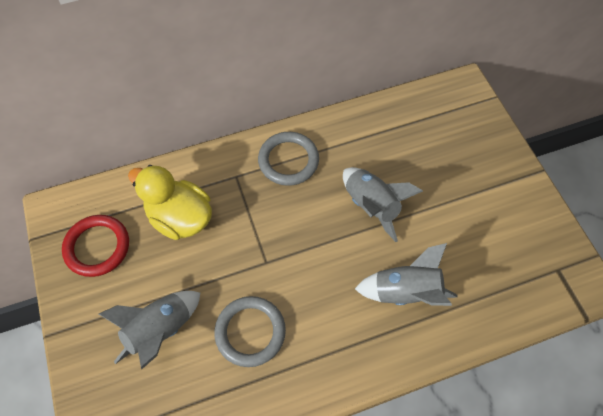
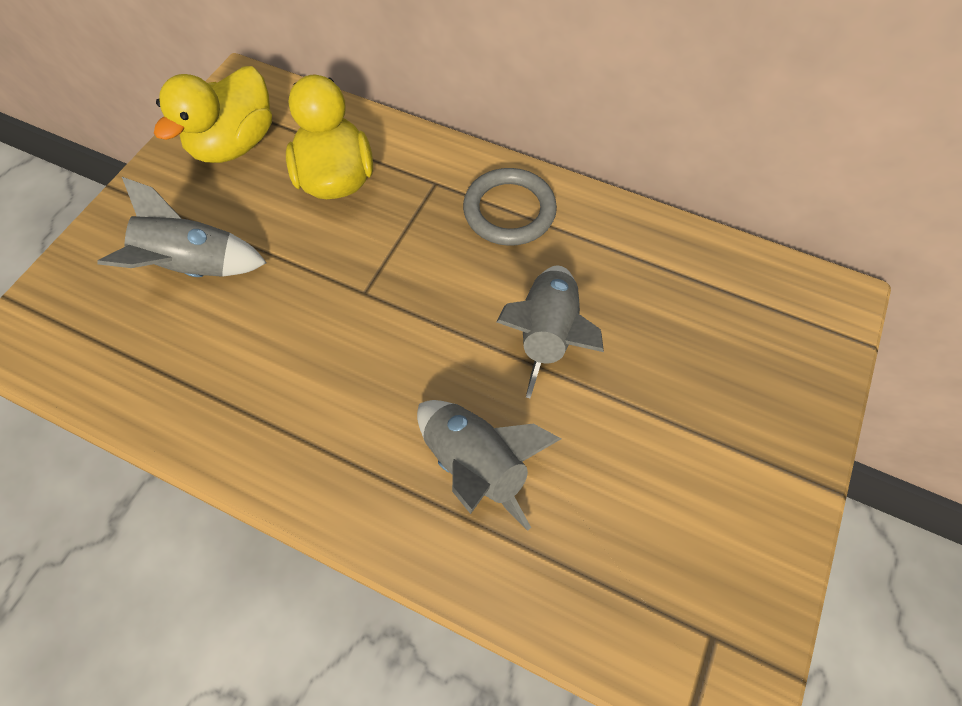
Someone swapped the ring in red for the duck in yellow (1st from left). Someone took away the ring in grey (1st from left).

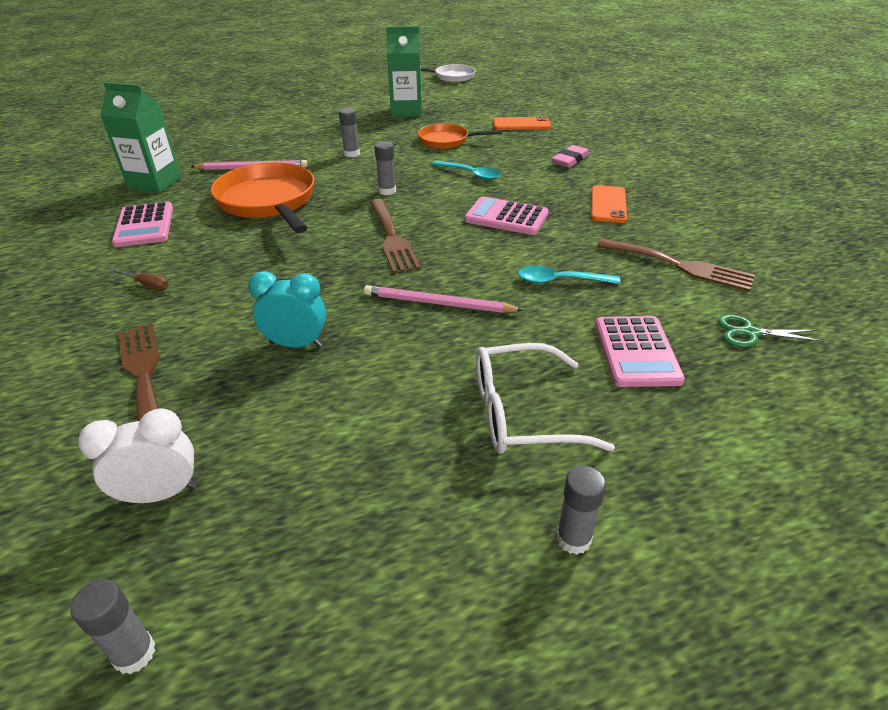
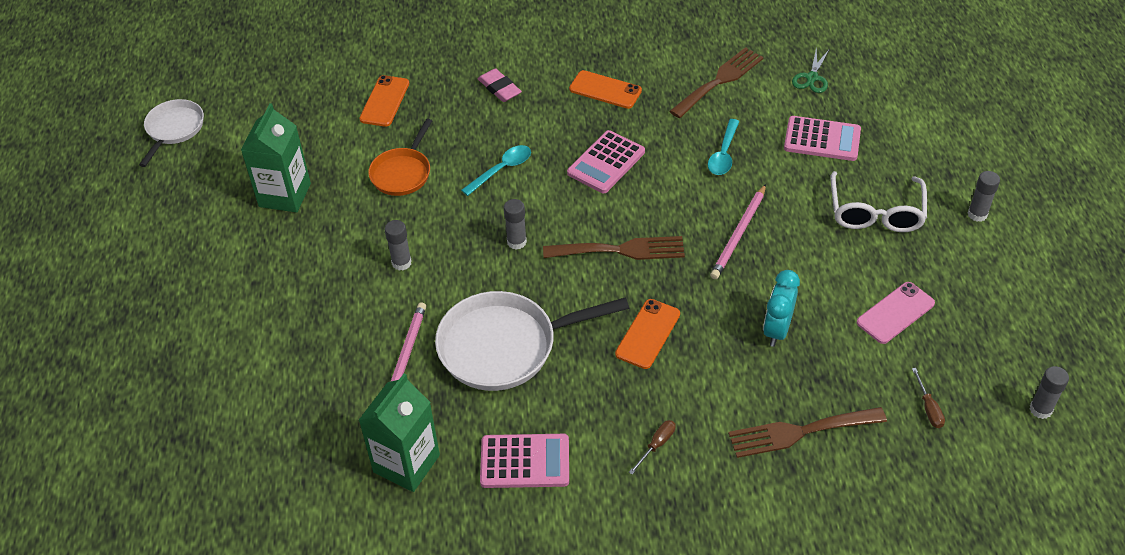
Someone repainted the pan in orange (1st from left), which became the pan in white (2nd from left). Someone put down the phone in orange (3rd from left). Someone put down the phone in pink. Someone swapped the clock in white for the screwdriver in brown (2nd from left).

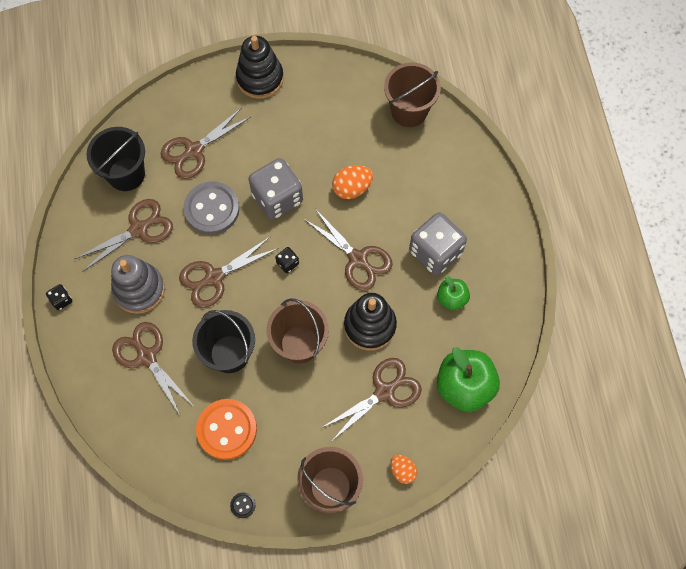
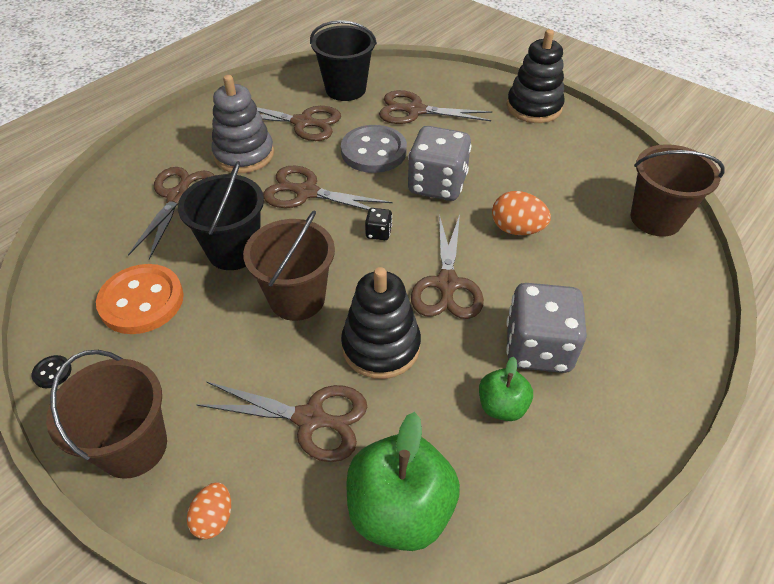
Someone took away the dice in black (1st from left).

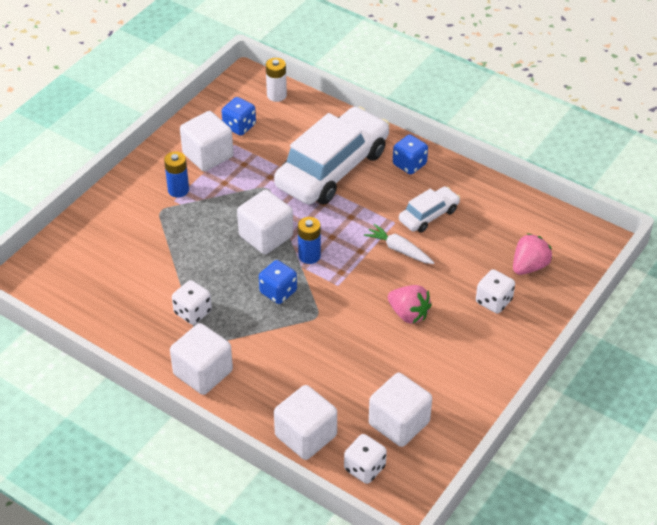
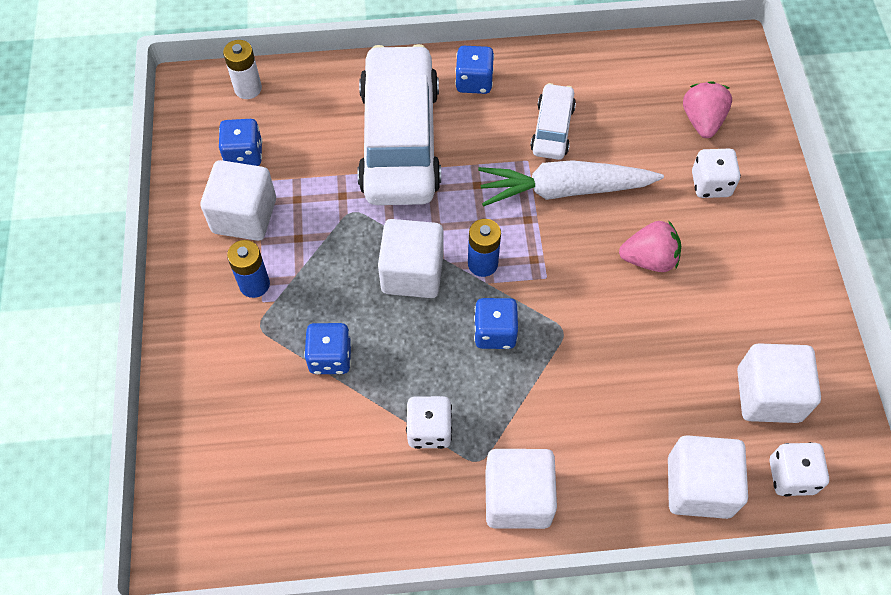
Someone put down the dice in blue (2nd from left). Someone scaled the carrot in white by 1.76.

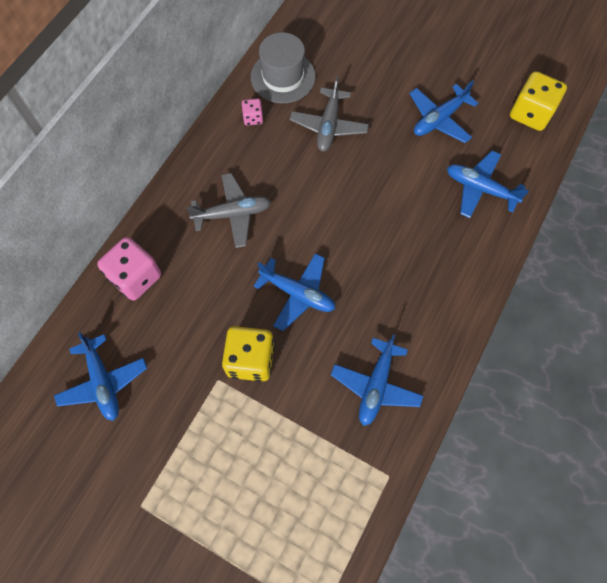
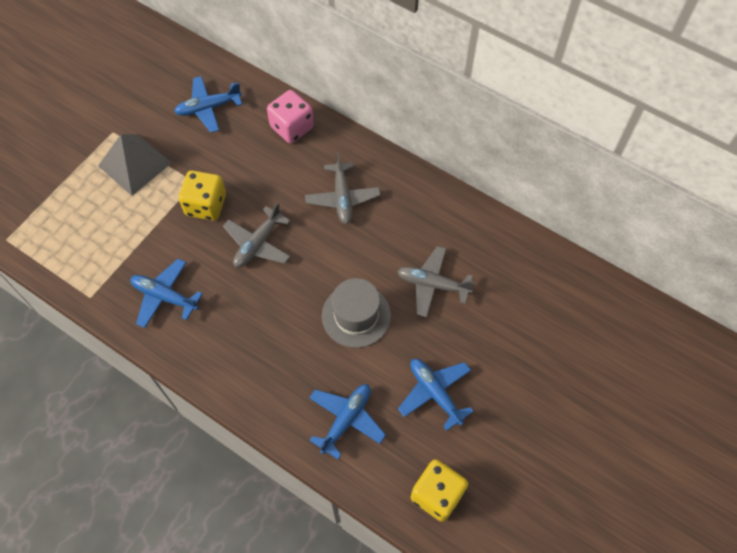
Someone put down the pyramid in grey. Someone repainted the plane in blue (2nd from left), which became the plane in grey (1st from left). Someone carried the hat in grey. Someone took away the dice in pink (2nd from left).

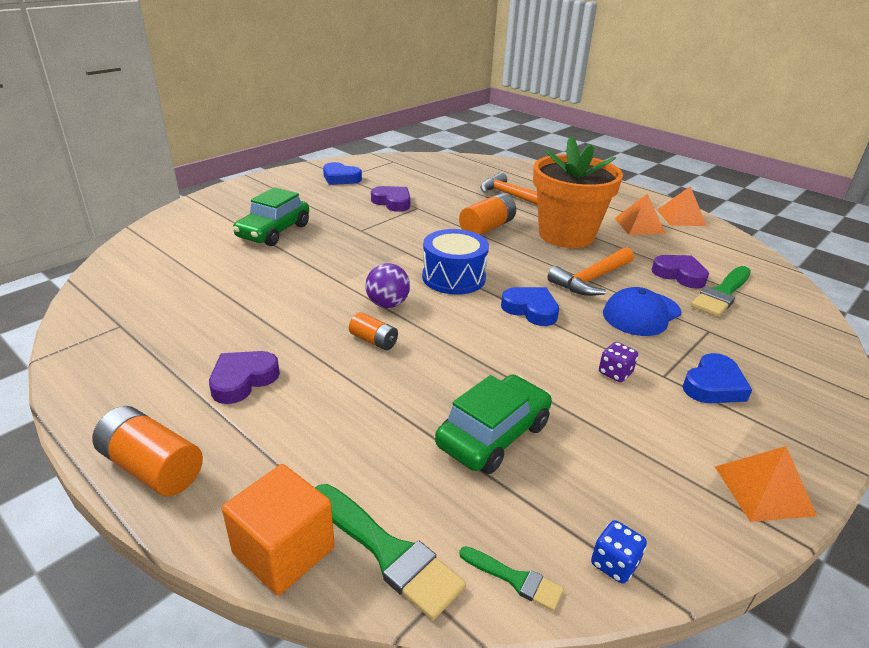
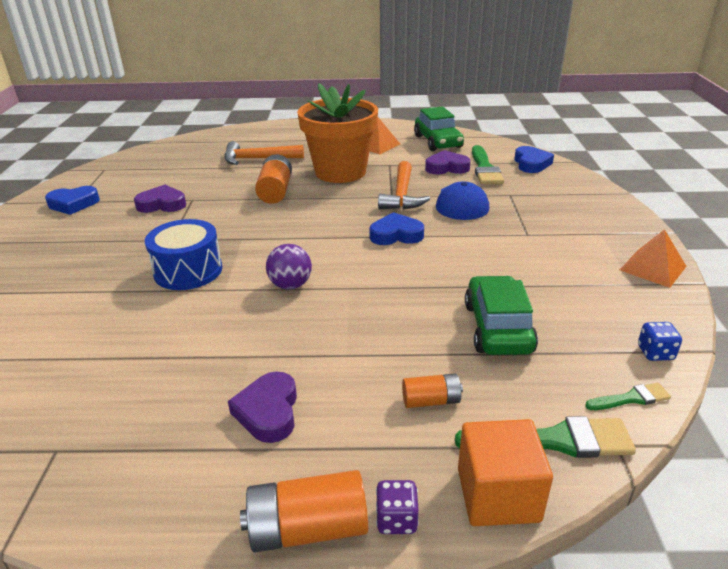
Someone carried the drum in blue. Someone carried the dice in purple. Someone carried the battery in orange (2nd from left in the first image). Someone carried the car in green (1st from left). Someone carried the heart in blue (3rd from left). Someone took away the pyramid in orange (2nd from left).

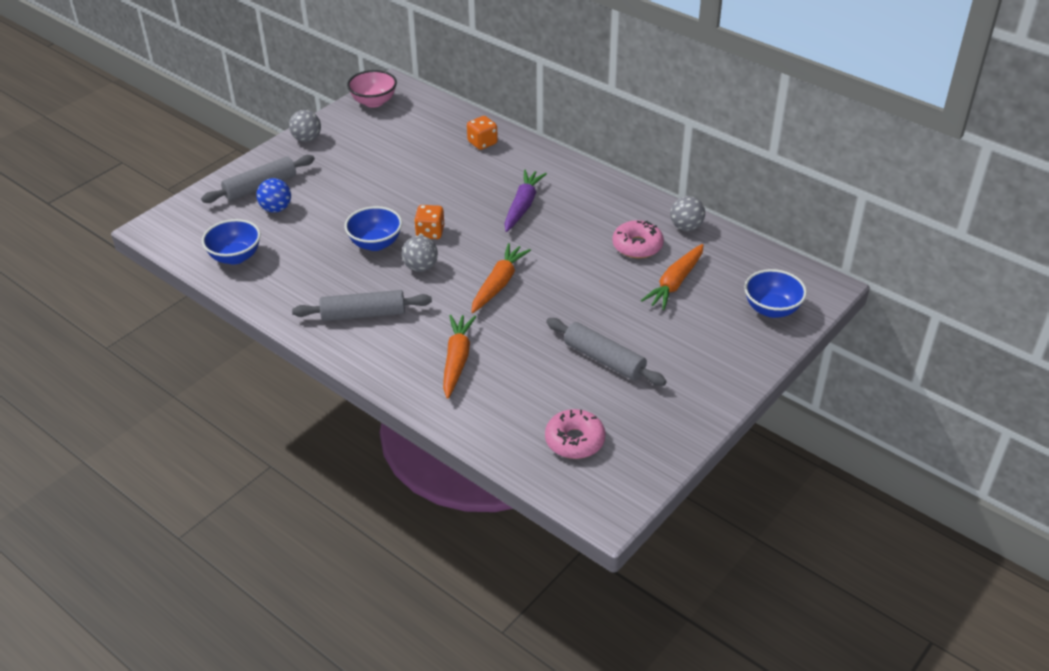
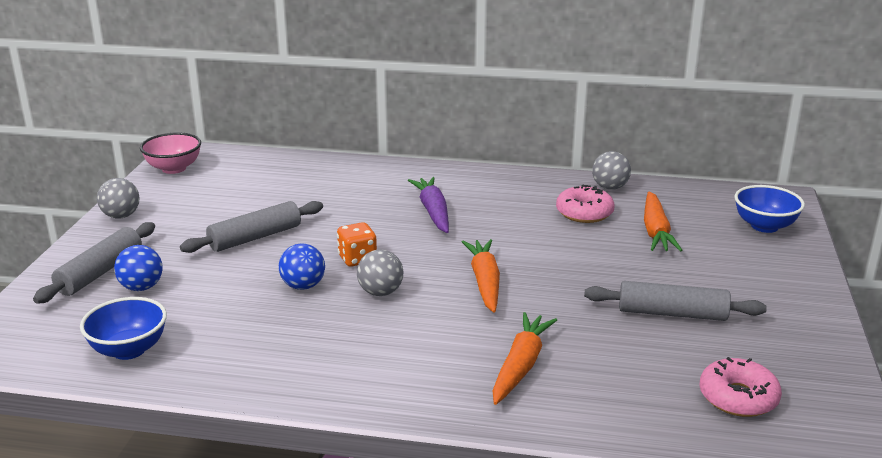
Someone carried the rolling pin in grey (2nd from left). Someone swapped the bowl in blue (2nd from left) for the ball in blue (2nd from left). Someone rotated the carrot in orange (1st from left in the first image) by 45 degrees clockwise. Someone took away the dice in orange (2nd from left).

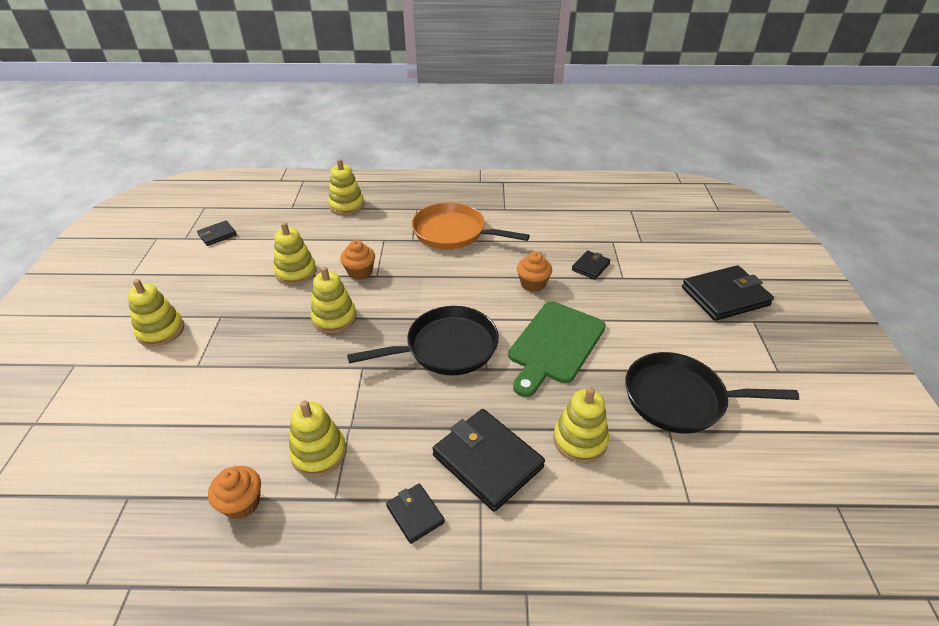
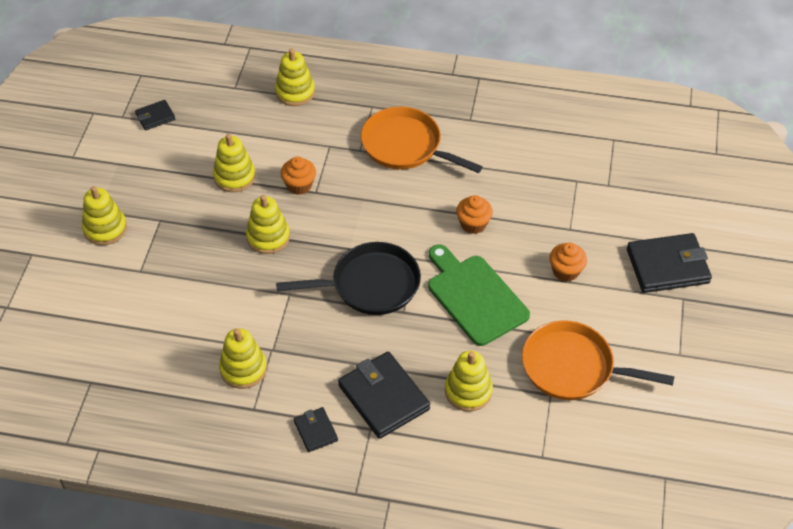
Someone rotated the cutting board in green by 105 degrees clockwise. Someone repainted the pan in black (2nd from left), which became the pan in orange (2nd from left). Someone carried the cupcake in orange (1st from left in the first image). Someone took away the wallet in black (4th from left).

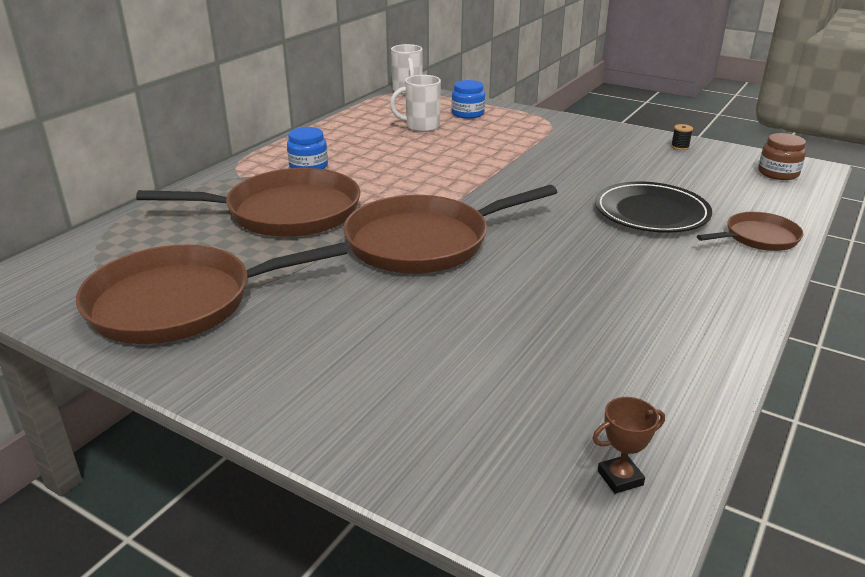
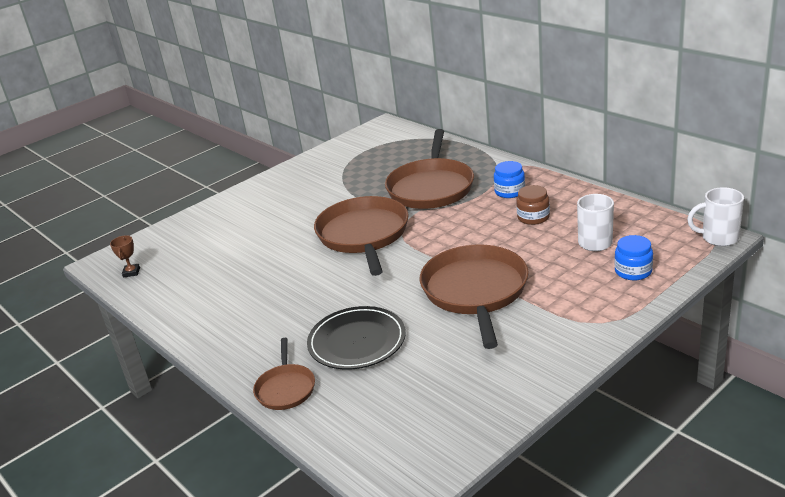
Someone carried the pan in brown (1st from left in the first image). Someone carried the jar in brown. Someone took away the spool in black.

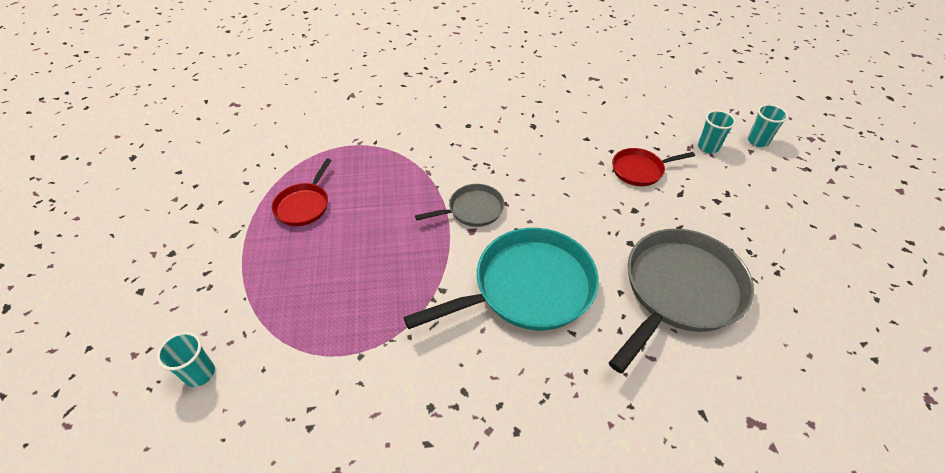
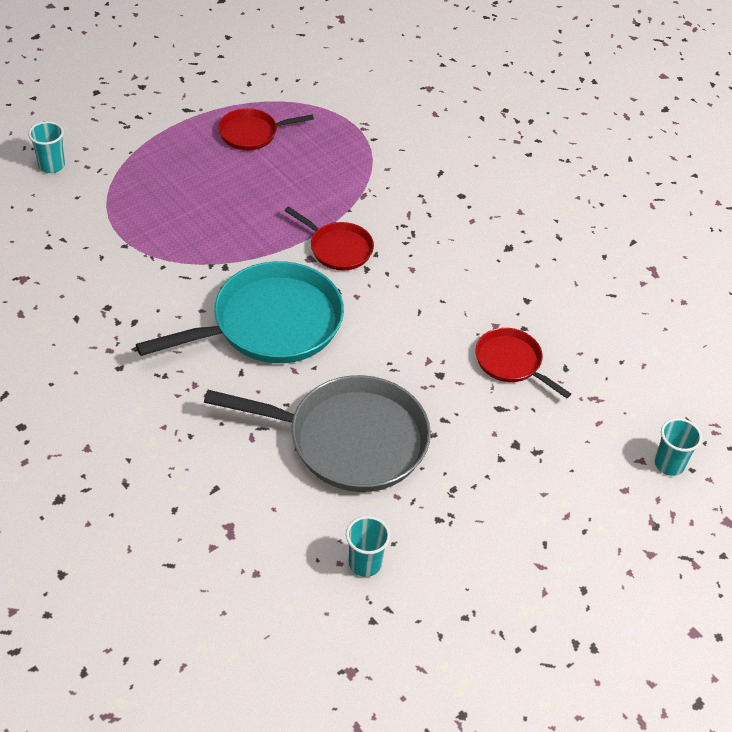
Someone rotated the pan in turquoise by 60 degrees counterclockwise. Someone repainted the pan in grey (1st from left), which became the pan in red (2nd from left). Someone carried the cup in turquoise (2nd from left).

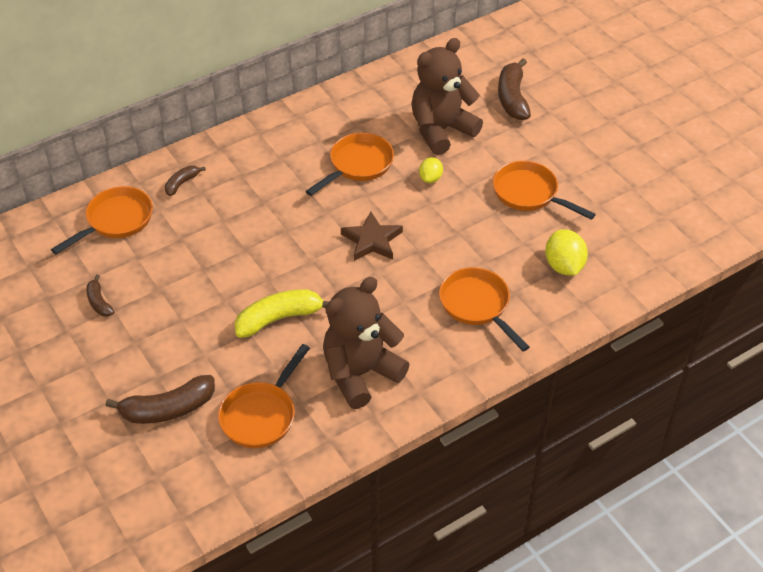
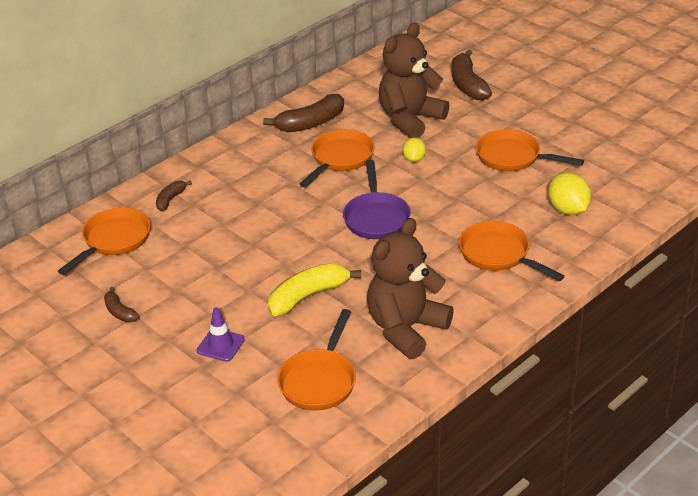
Someone put down the traffic cone in purple. Someone carried the banana in brown (2nd from left in the first image). Someone swapped the star in brown for the pan in purple.

